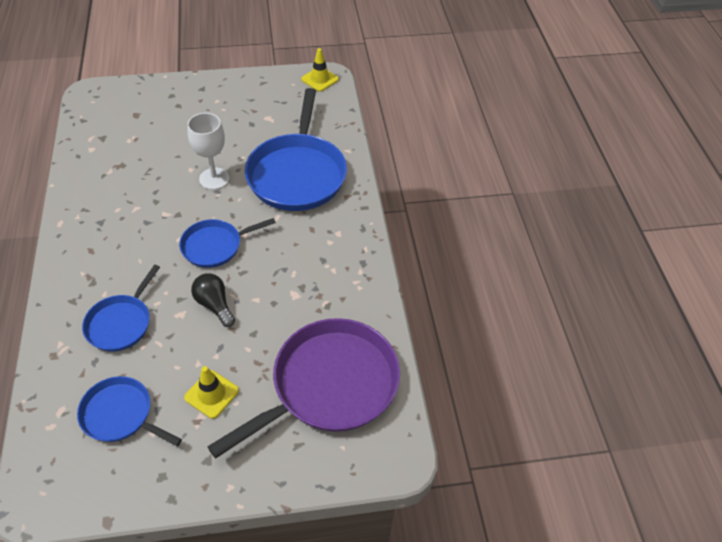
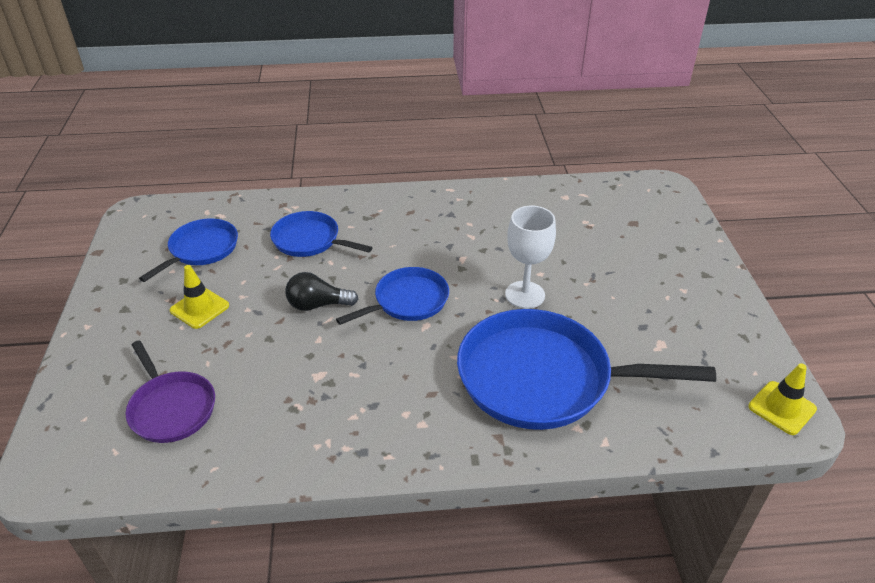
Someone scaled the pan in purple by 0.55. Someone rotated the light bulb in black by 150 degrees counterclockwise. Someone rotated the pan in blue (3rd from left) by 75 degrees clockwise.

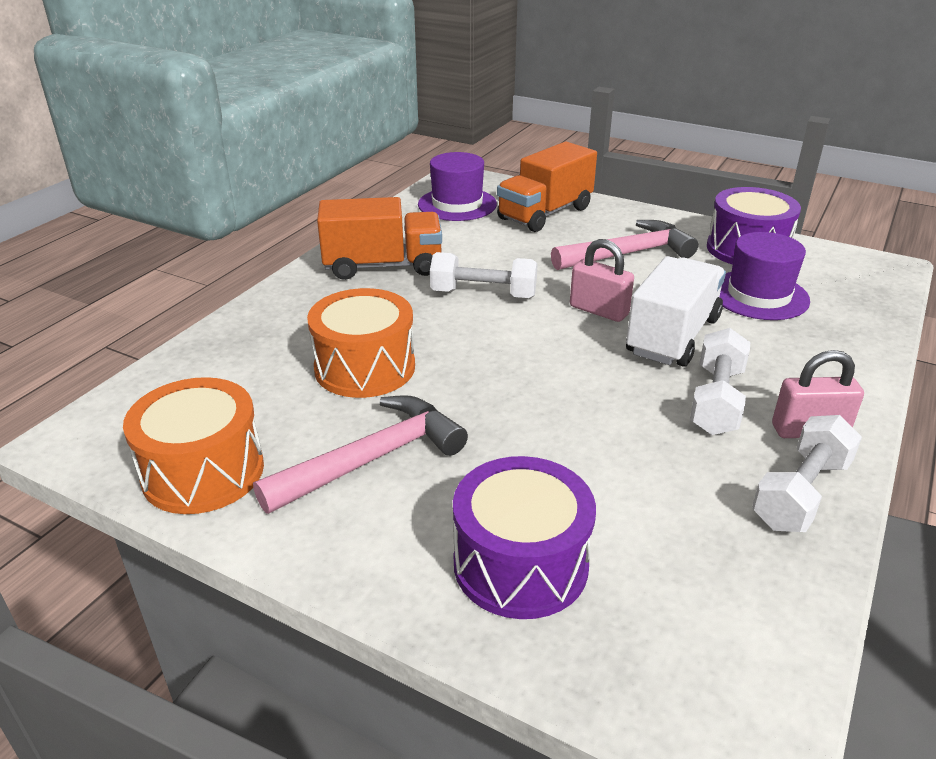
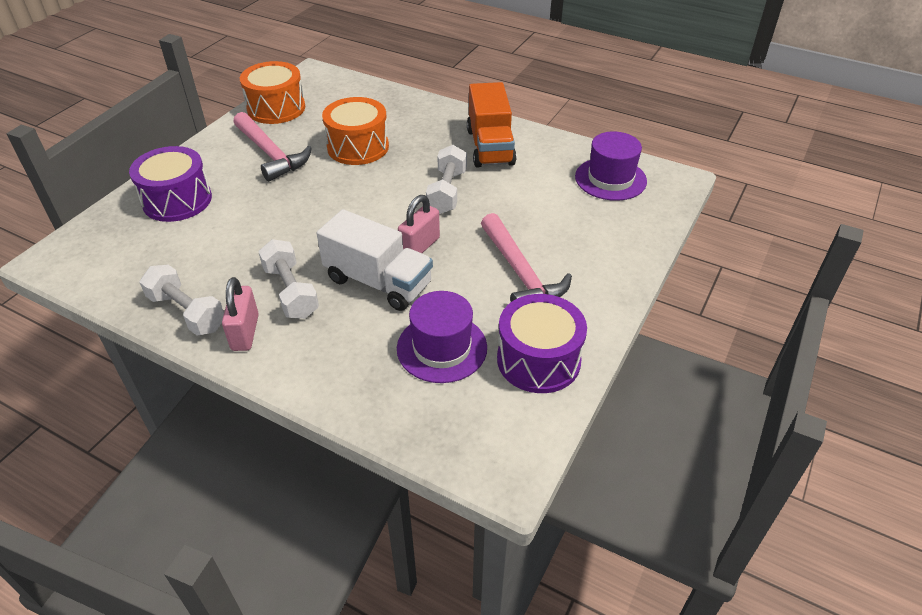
Someone rotated the dumbbell in white (2nd from left) by 45 degrees clockwise. Someone took away the truck in orange (2nd from left).

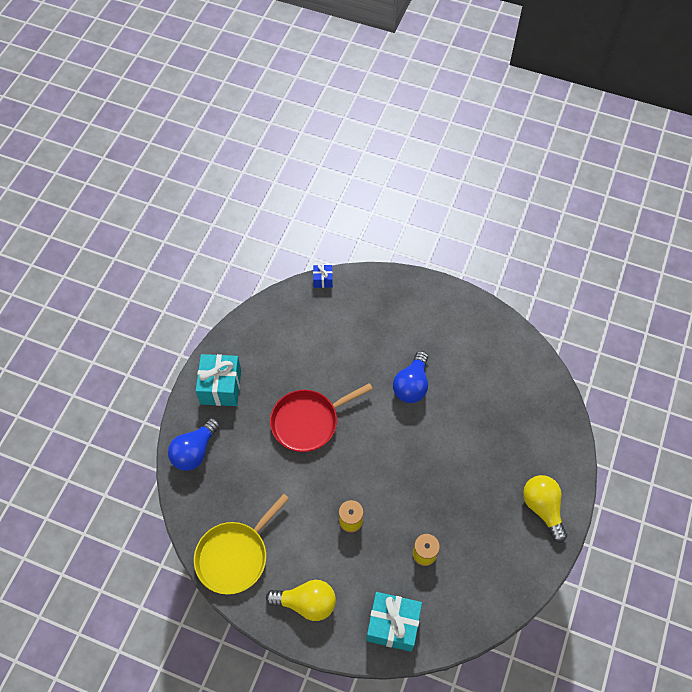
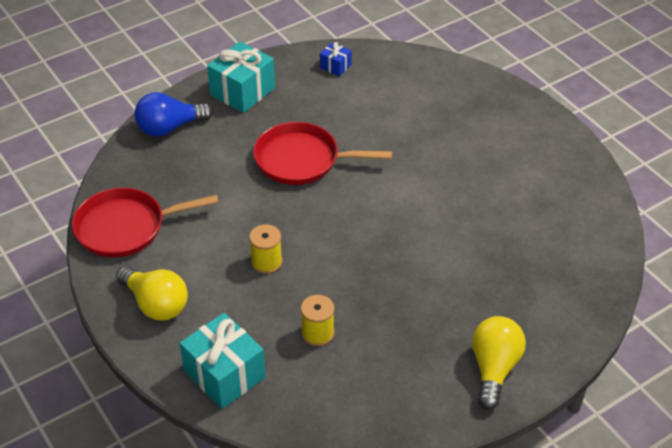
Someone repainted the pan in yellow, which became the pan in red (1st from left). Someone carried the gift in blue. Someone took away the light bulb in blue (2nd from left).

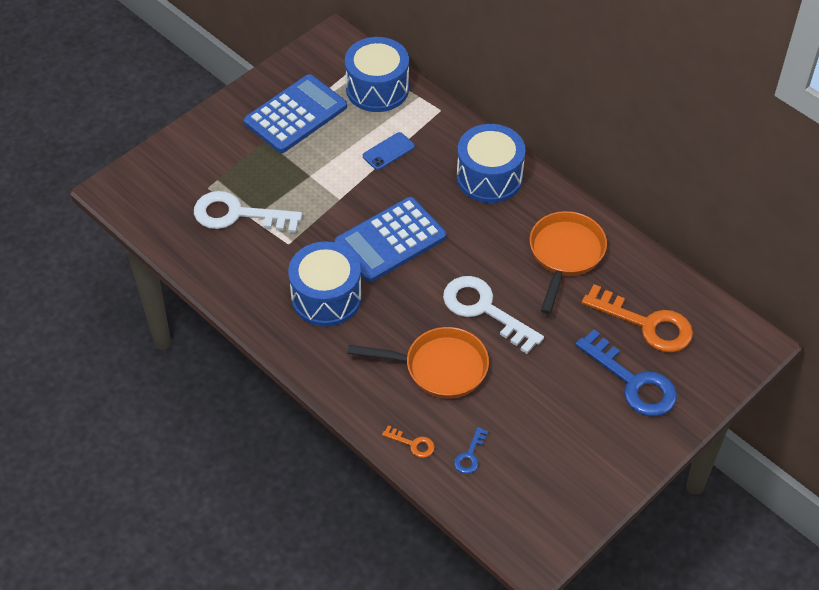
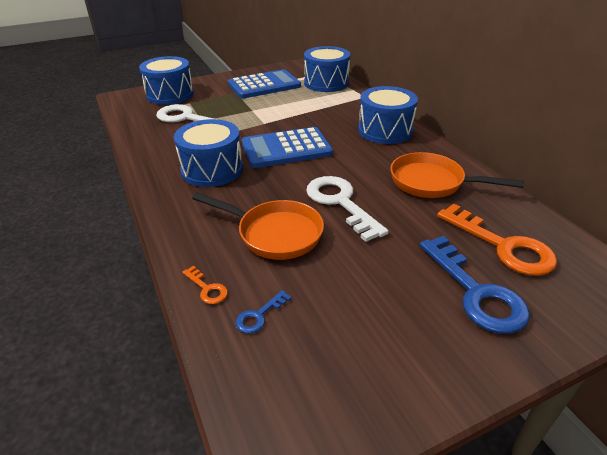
Someone put down the drum in blue (1st from left). Someone rotated the pan in orange (2nd from left) by 105 degrees counterclockwise. Someone took away the phone in blue.

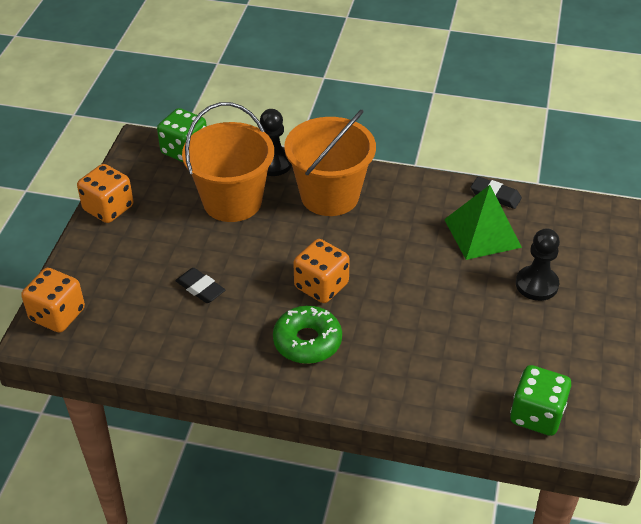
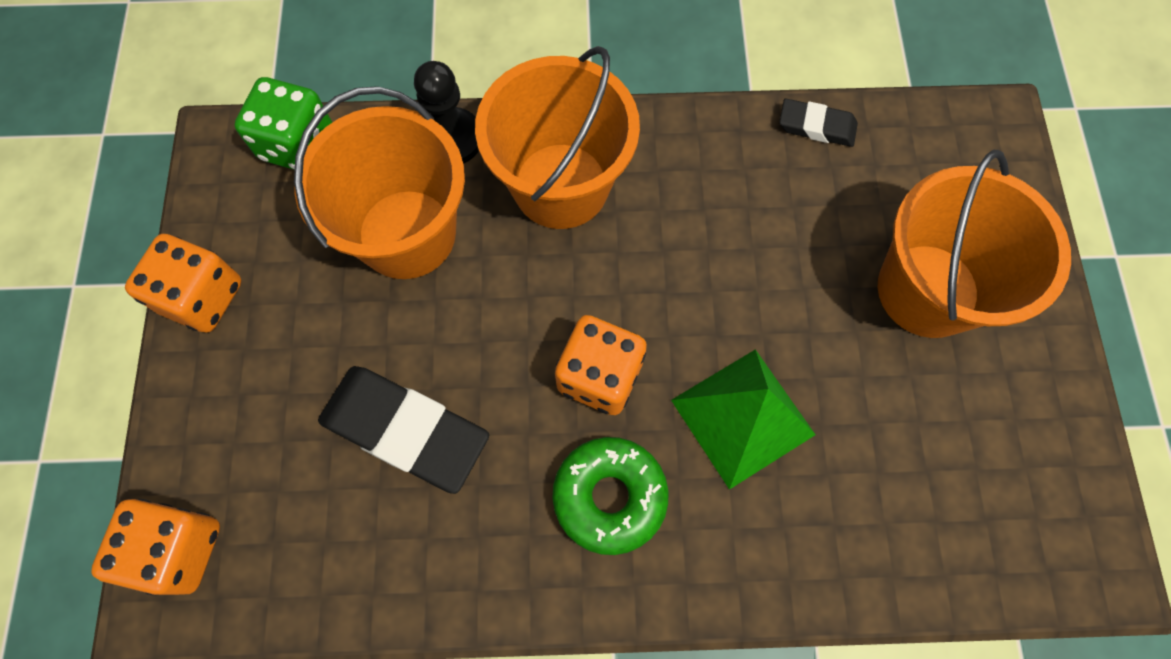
Someone scaled the eraser in black (1st from left) by 1.88. Someone carried the pyramid in green. Someone swapped the pawn in black (2nd from left) for the bucket in orange (3rd from left). Someone took away the dice in green (2nd from left).

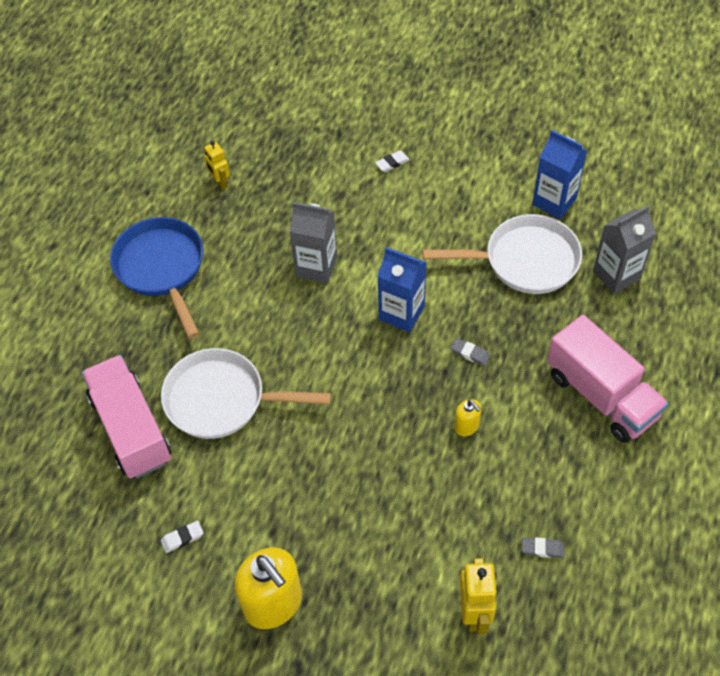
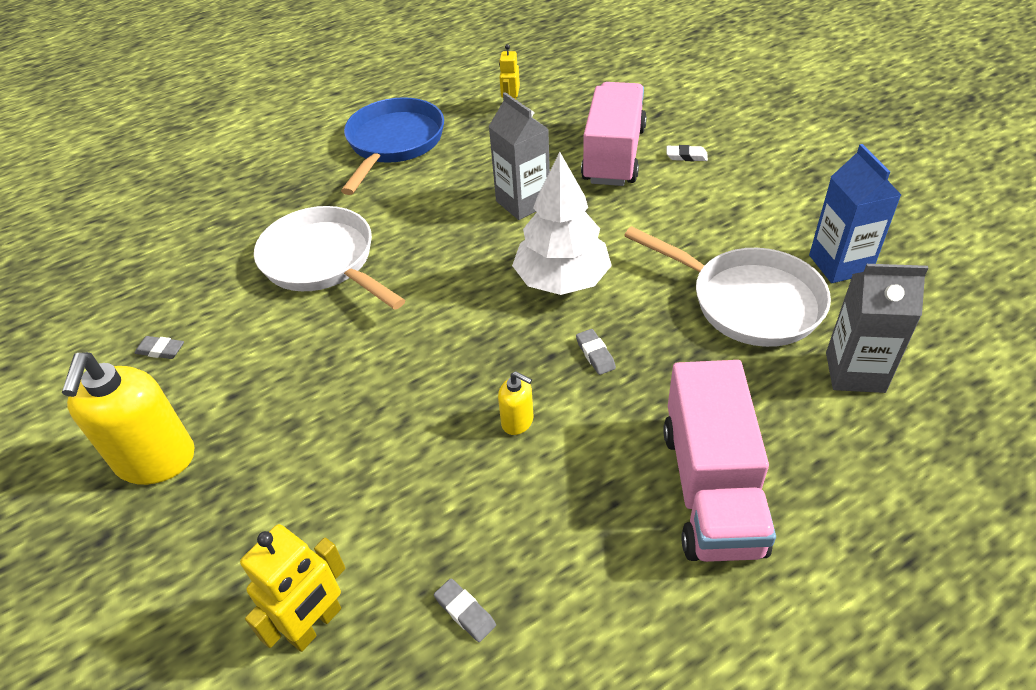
Someone repainted the eraser in white (1st from left), which became the eraser in grey (1st from left). Someone rotated the soap dispenser in yellow (2nd from left) by 60 degrees counterclockwise. Someone swapped the carton in blue (1st from left) for the tree in white. Someone carried the truck in pink (1st from left).

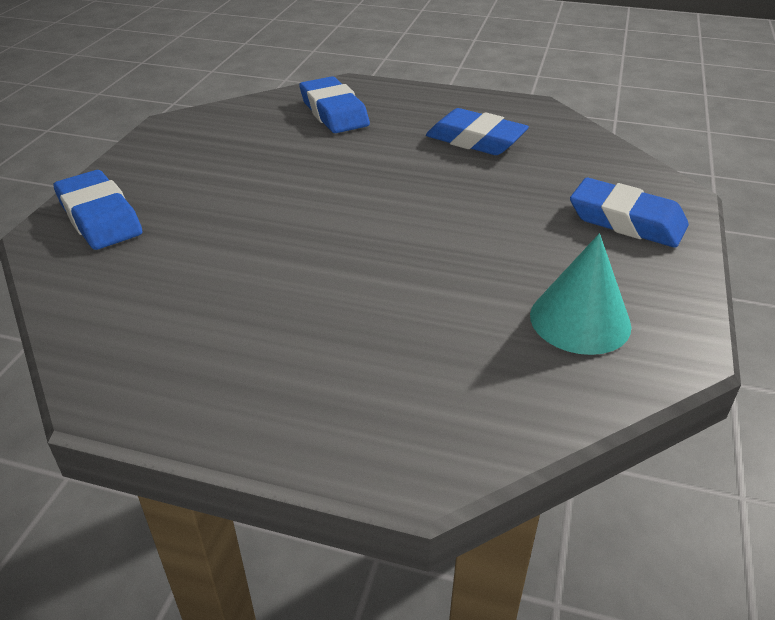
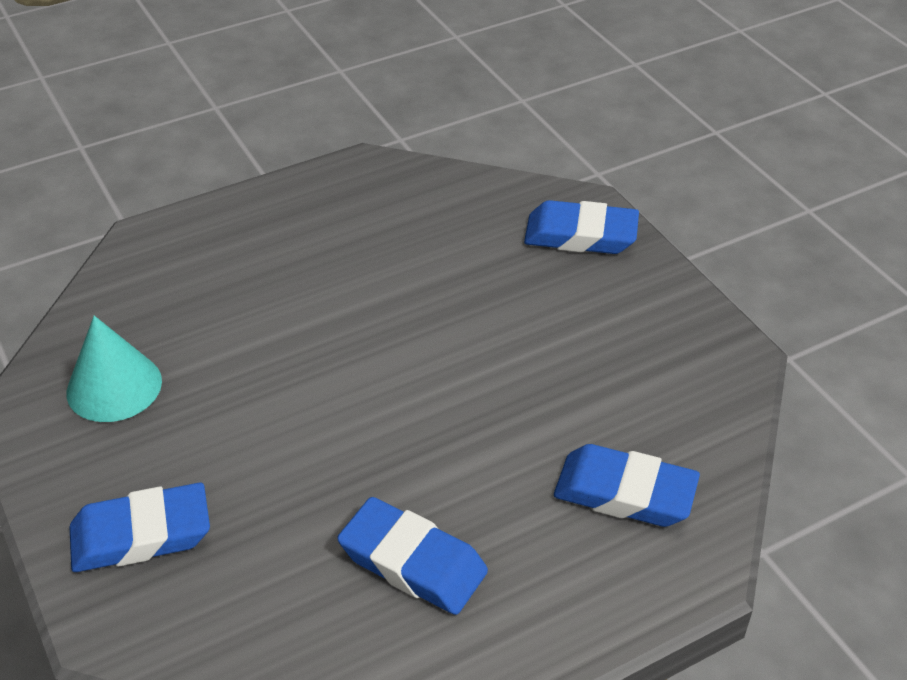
Someone rotated the eraser in blue (3rd from left in the first image) by 45 degrees clockwise.

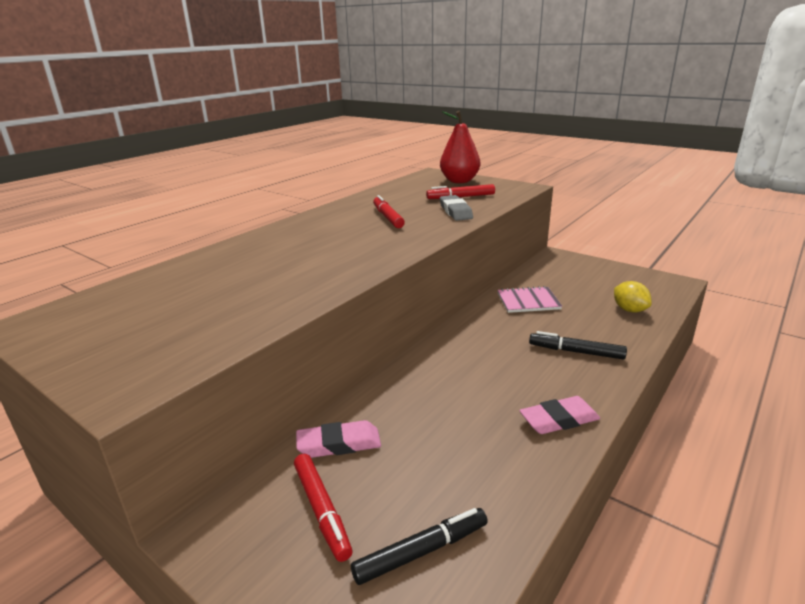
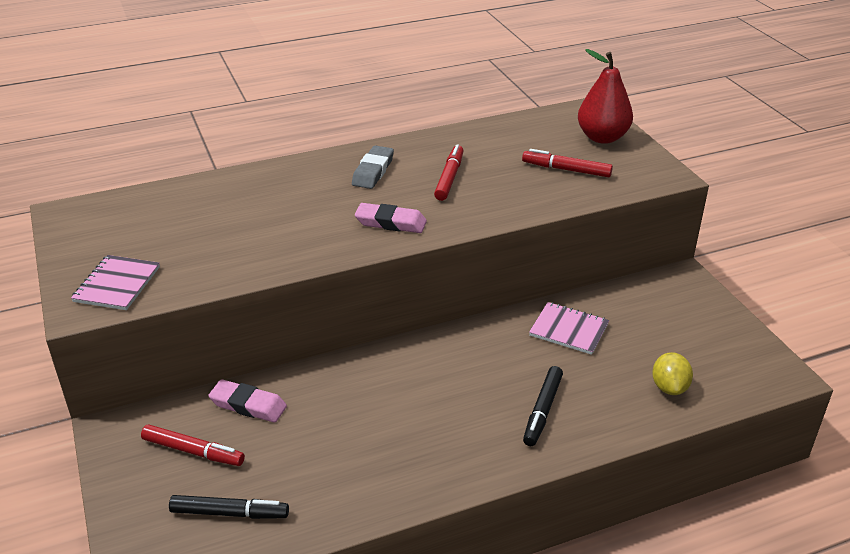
Someone put down the notebook in pink (1st from left). Someone rotated the marker in red (1st from left) by 75 degrees counterclockwise. Someone carried the eraser in grey. Someone carried the eraser in pink (2nd from left). Someone rotated the marker in black (2nd from left) by 120 degrees counterclockwise.

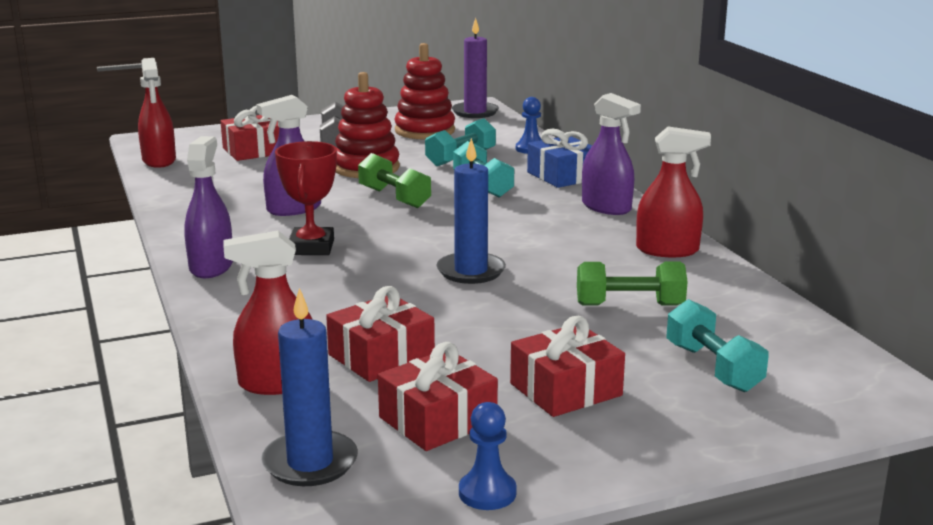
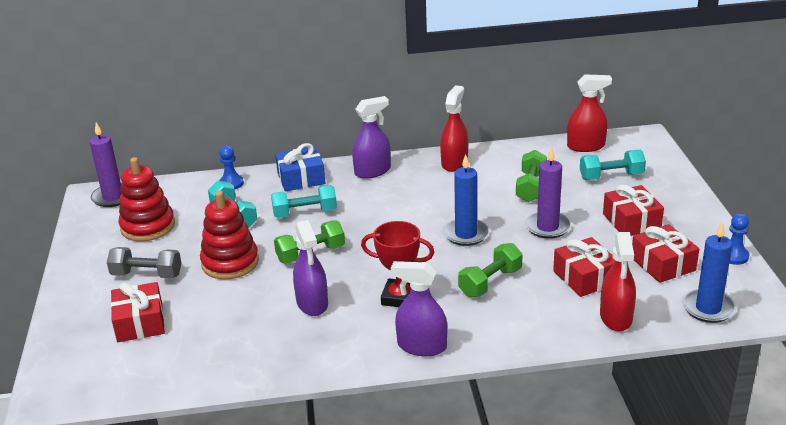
Someone put down the dumbbell in green (2nd from left). Someone put down the candle in purple (2nd from left). Someone carried the spray bottle in red (1st from left in the first image).

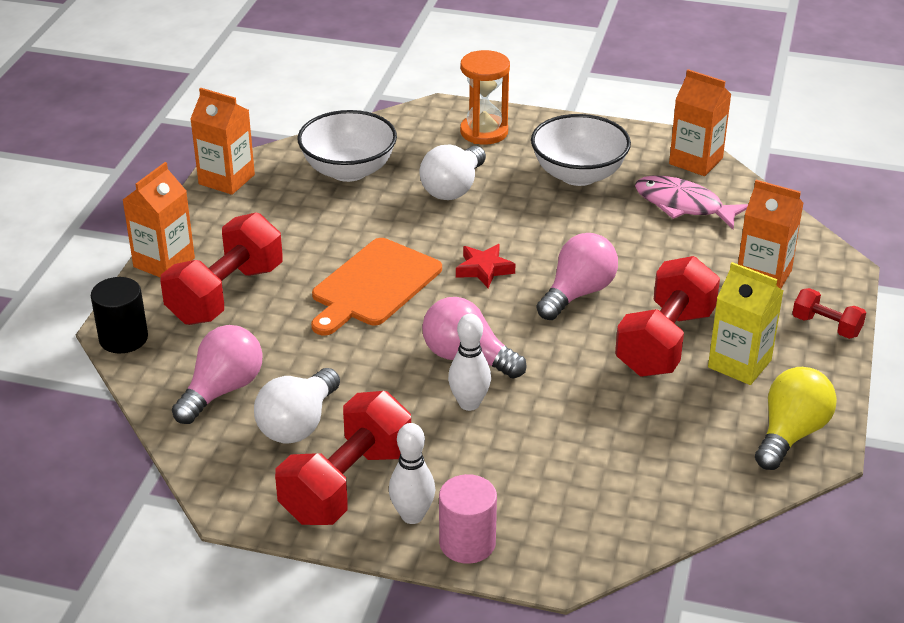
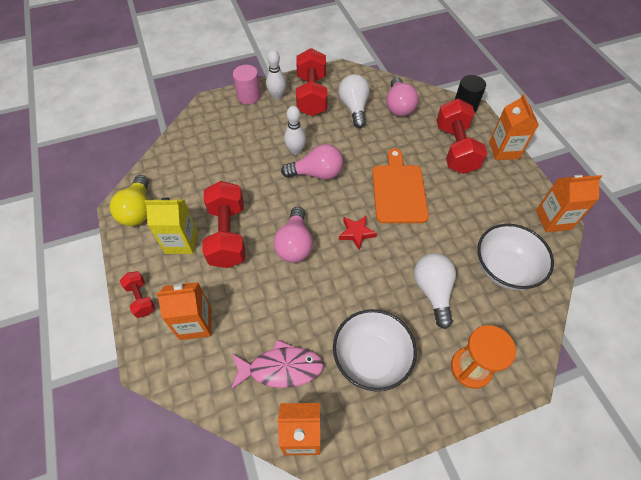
Someone rotated the dumbbell in red (4th from left in the first image) by 60 degrees clockwise.

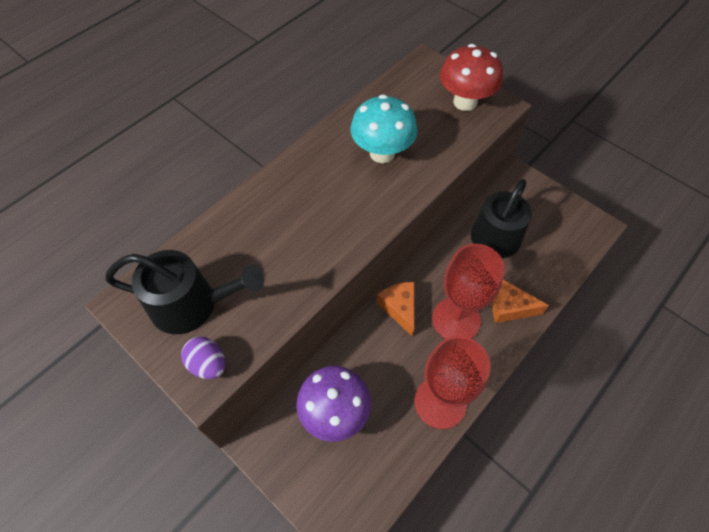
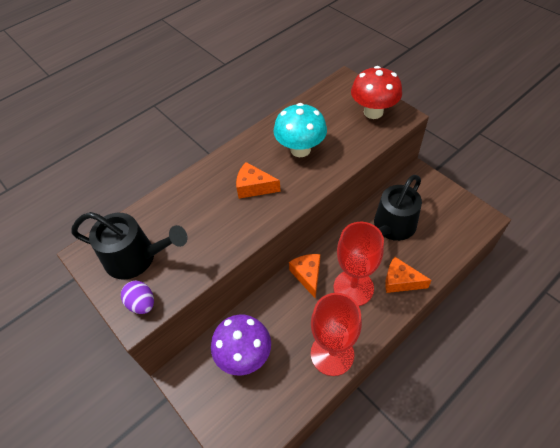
Someone put down the cheese in orange (1st from left).

